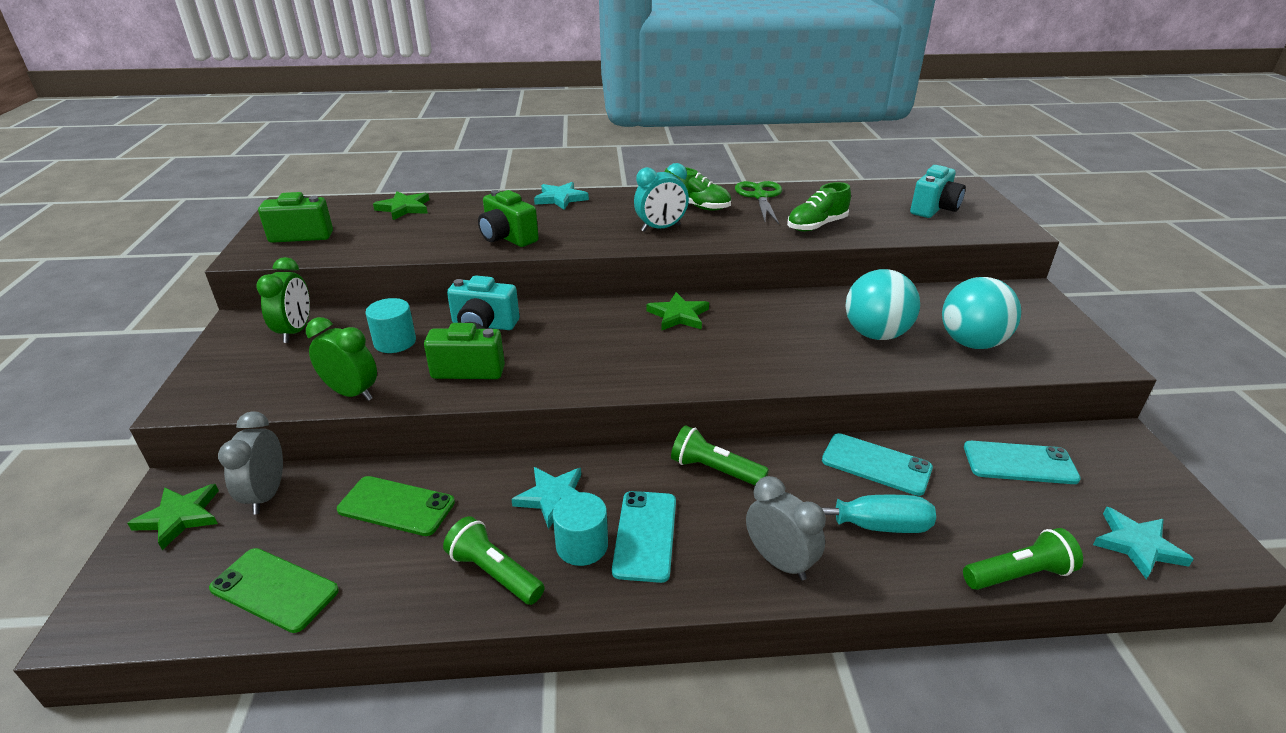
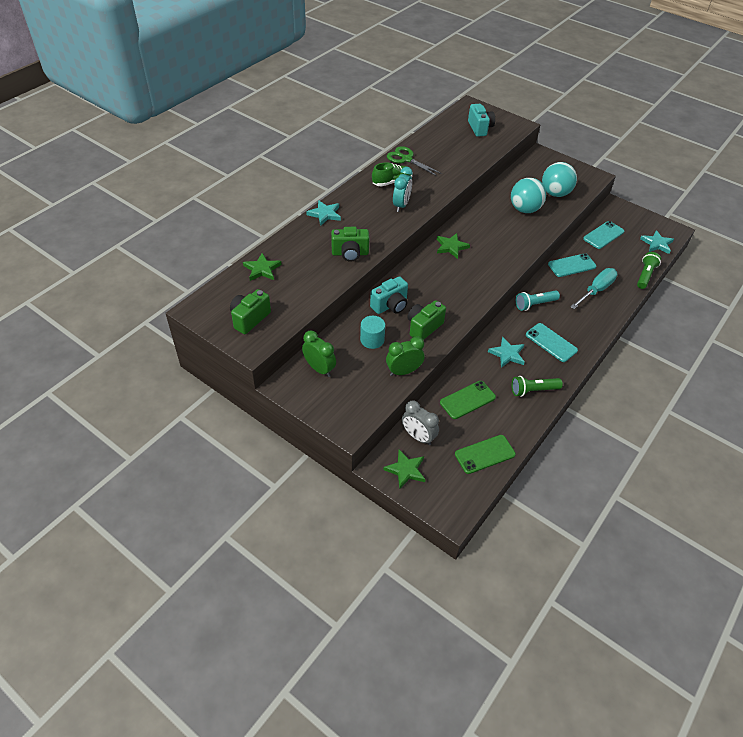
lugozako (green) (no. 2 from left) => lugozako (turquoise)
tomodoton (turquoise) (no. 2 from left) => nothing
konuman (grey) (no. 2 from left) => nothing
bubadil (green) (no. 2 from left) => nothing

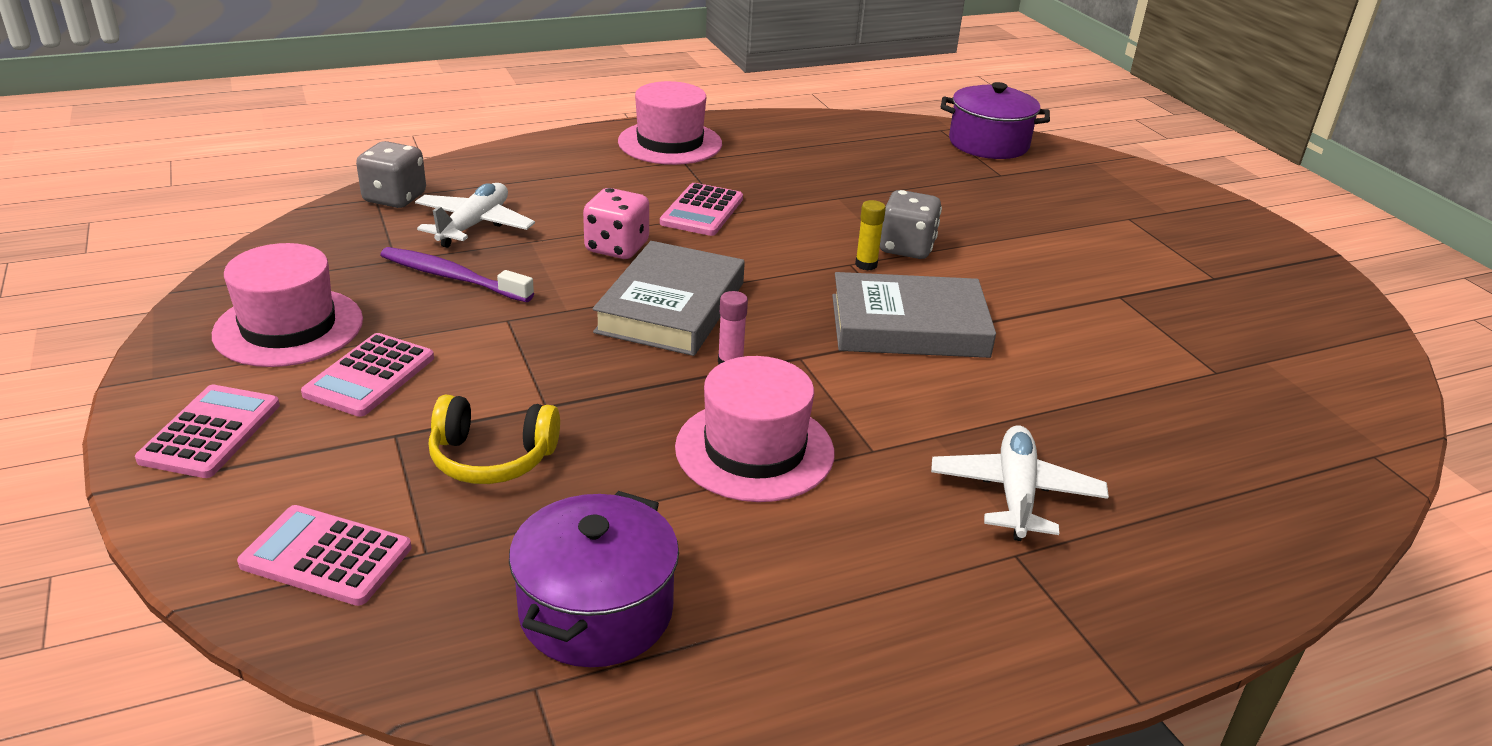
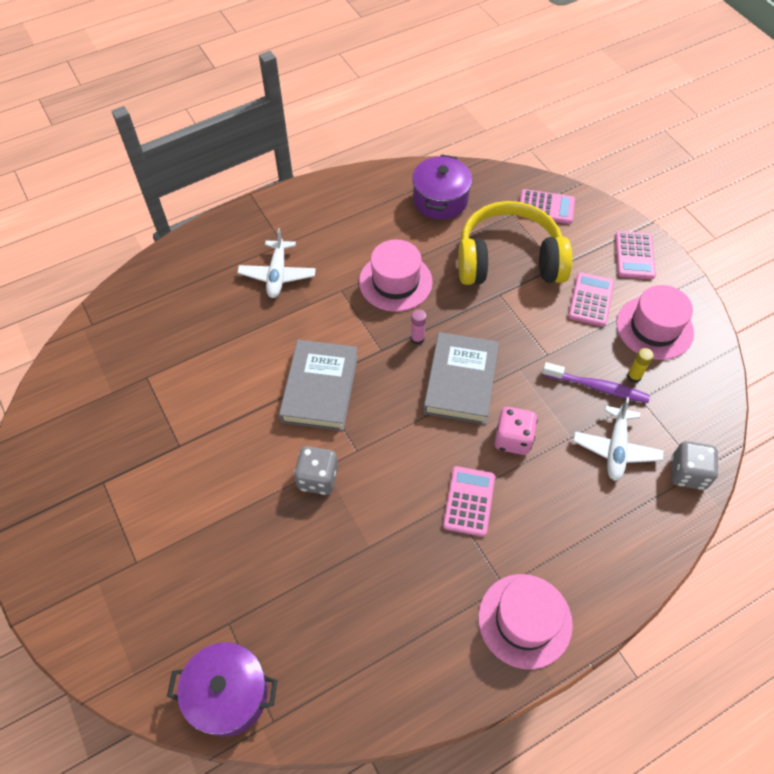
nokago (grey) (no. 2 from left in the first image) => nokago (grey) (no. 1 from left), 75 degrees counterclockwise
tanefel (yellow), x1.97
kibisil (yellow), shifted

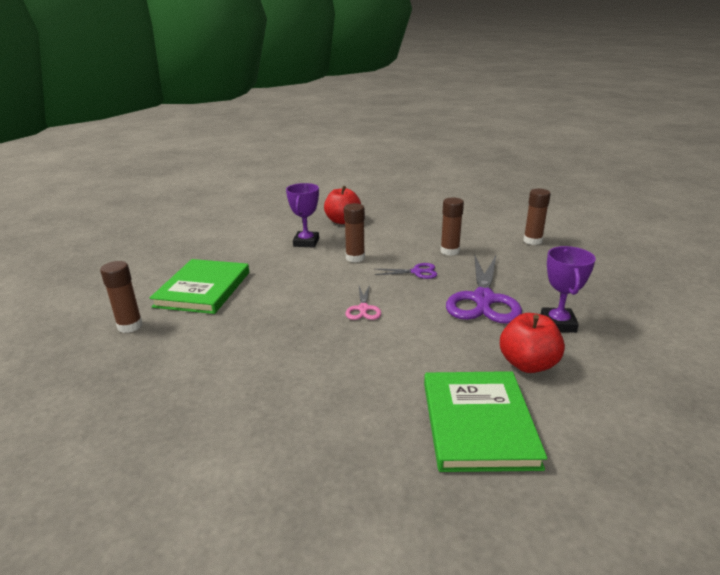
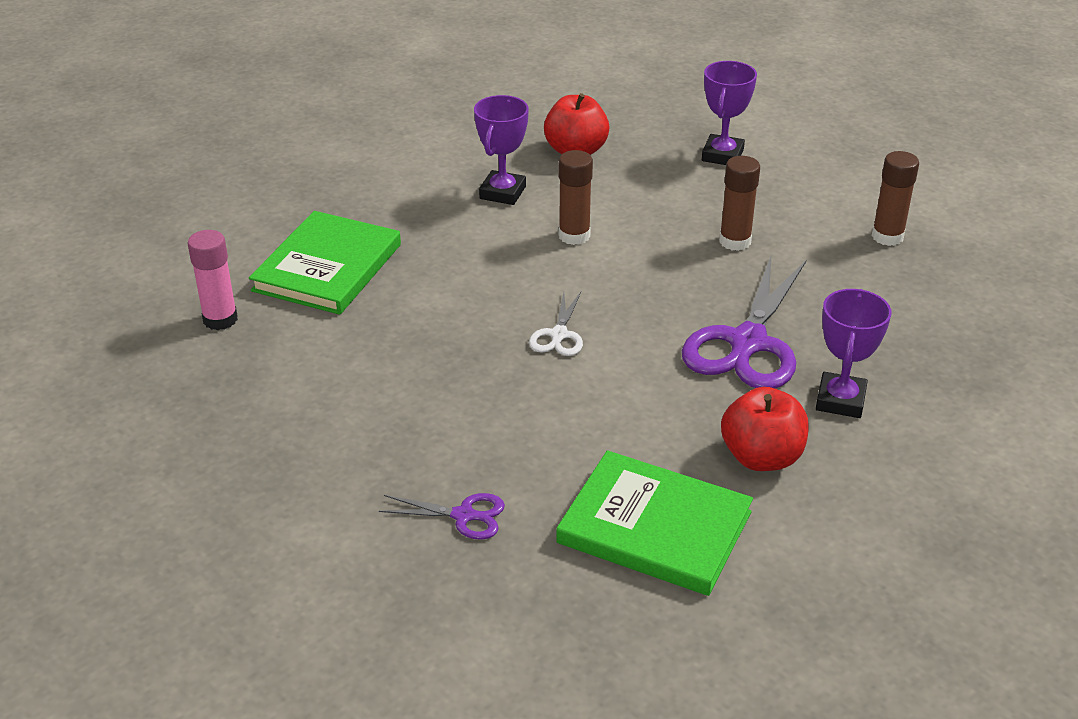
kibisil (brown) (no. 1 from left) => kibisil (pink)
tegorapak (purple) (no. 1 from left), shifted
tegorapak (pink) => tegorapak (white)
nokago (green) (no. 2 from left), 75 degrees counterclockwise
nothing => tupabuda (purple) (no. 2 from left)

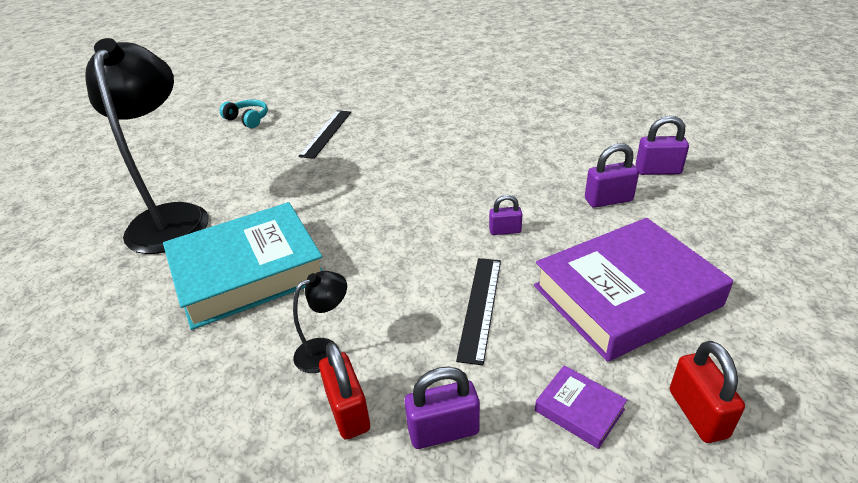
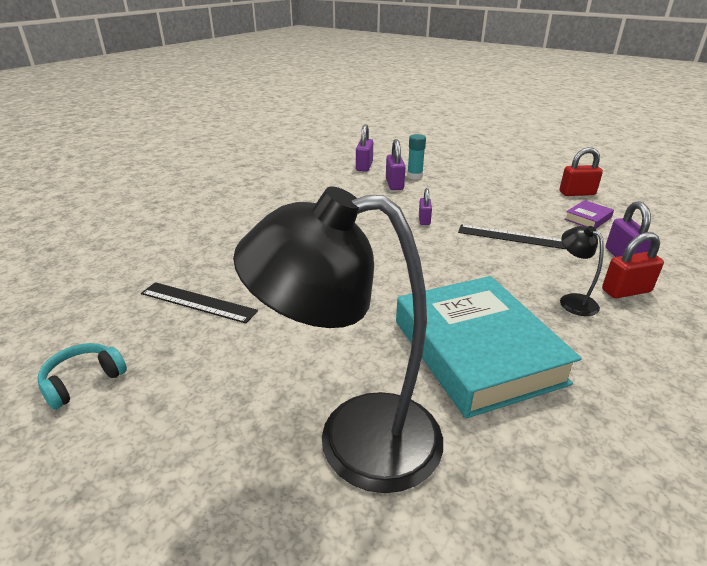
nothing => kibisil (turquoise)
nokago (purple) (no. 2 from left) => nothing

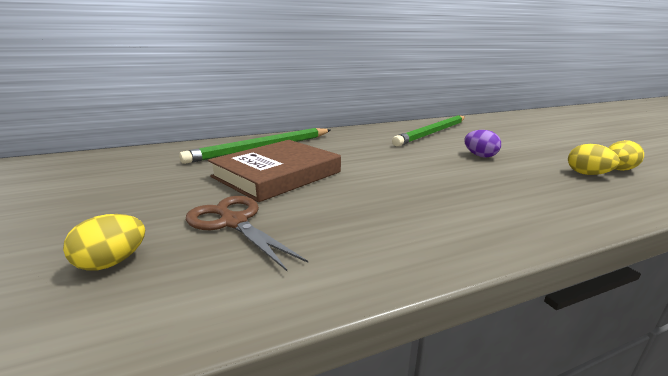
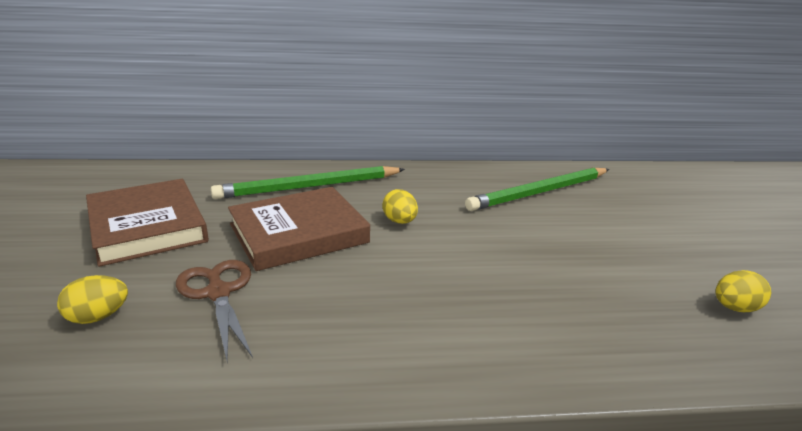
nothing => nokago (brown) (no. 1 from left)
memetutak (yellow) (no. 2 from left), shifted
memetutak (purple) => nothing

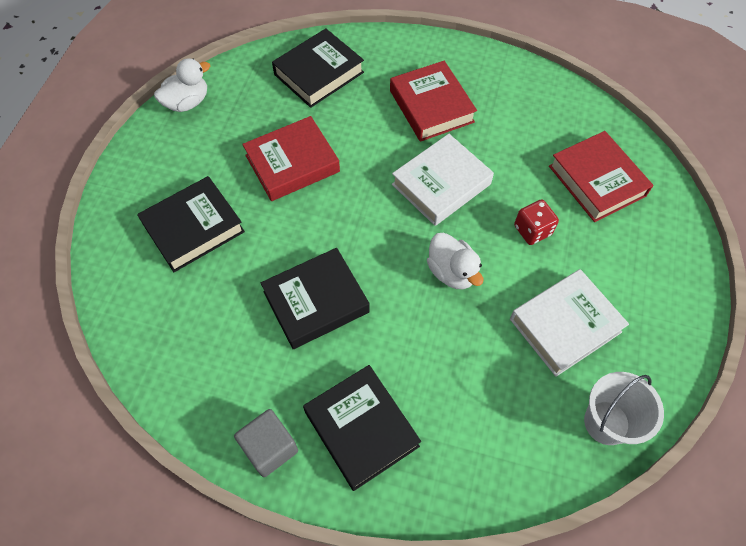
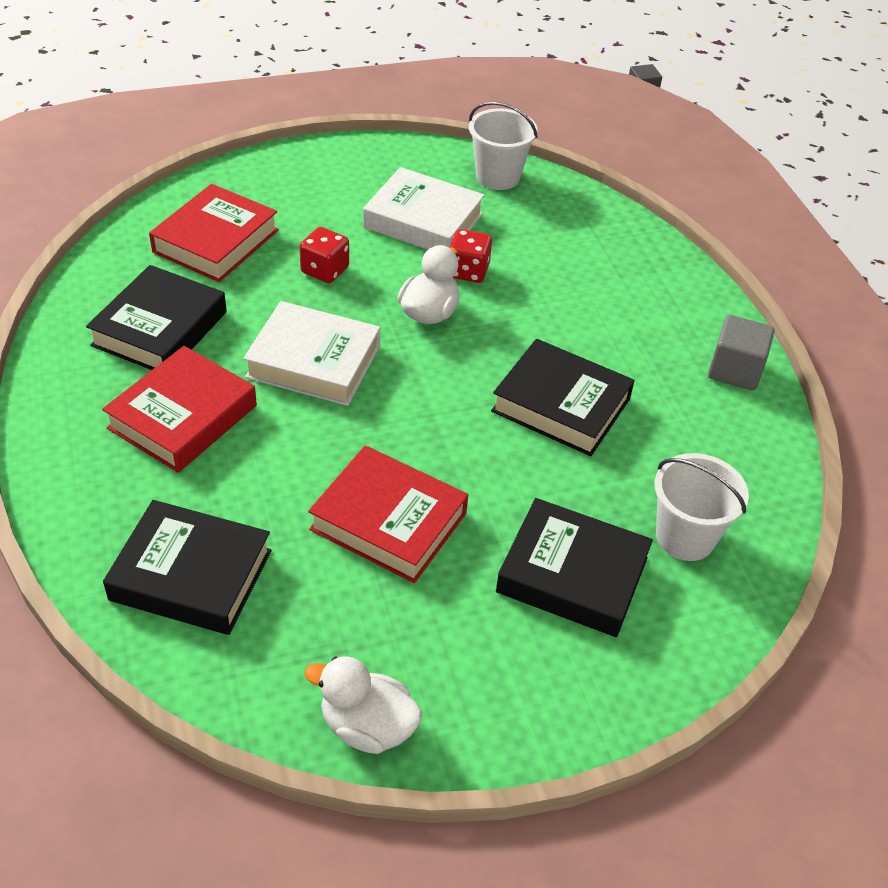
nokago (black) (no. 4 from left in the first image) => nokago (black) (no. 1 from left), shifted
nothing => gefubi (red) (no. 2 from left)
nothing => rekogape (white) (no. 2 from left)

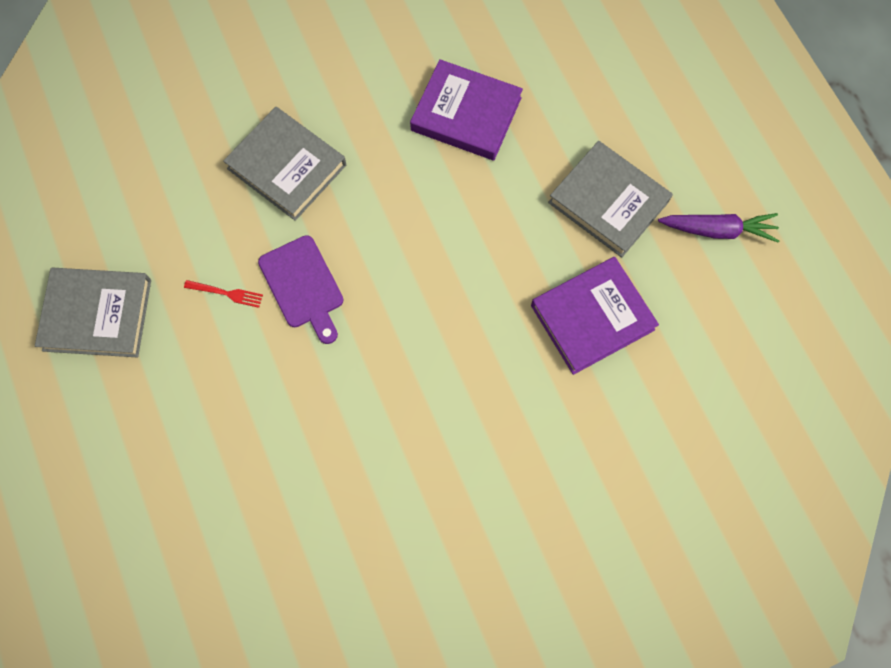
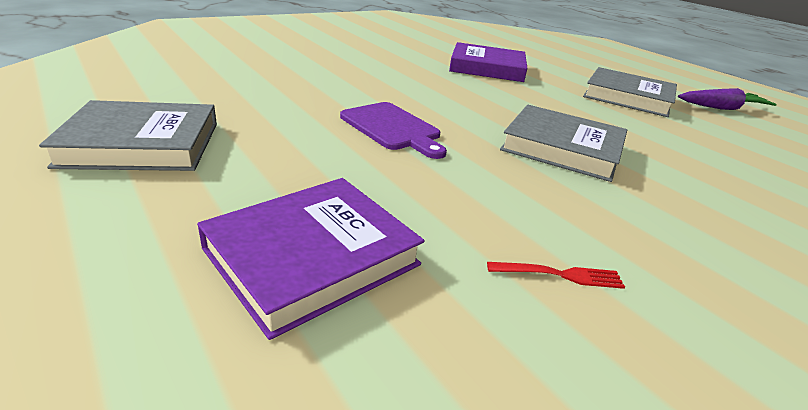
nokago (purple) (no. 2 from left in the first image) => nokago (purple) (no. 1 from left), shifted
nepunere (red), shifted
nokago (grey) (no. 2 from left), shifted

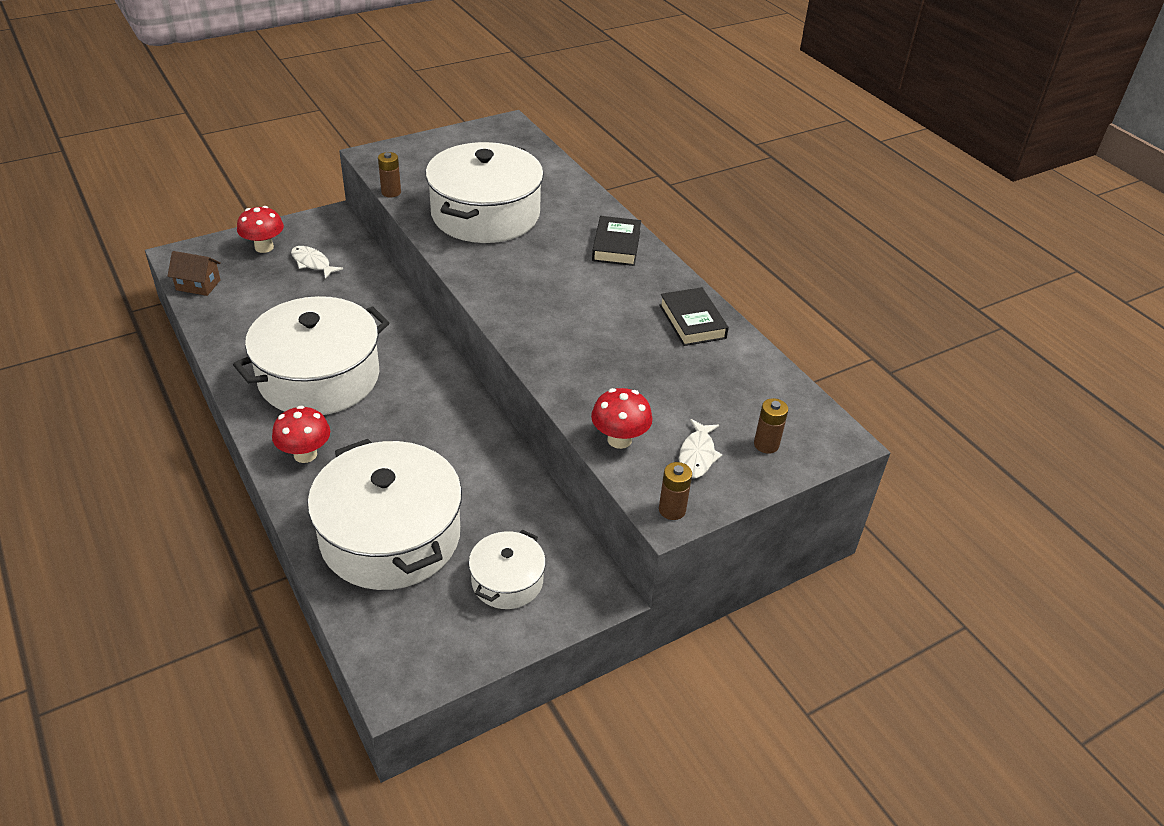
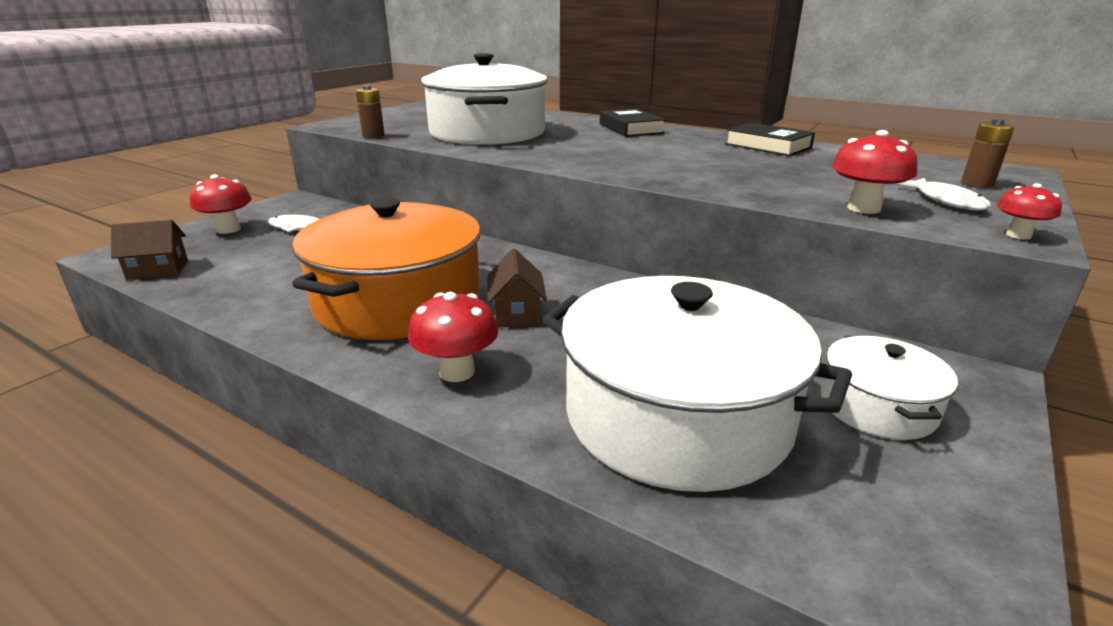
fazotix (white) (no. 1 from left) => fazotix (orange)
nothing => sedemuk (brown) (no. 2 from left)
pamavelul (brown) (no. 2 from left) => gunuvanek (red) (no. 4 from left)

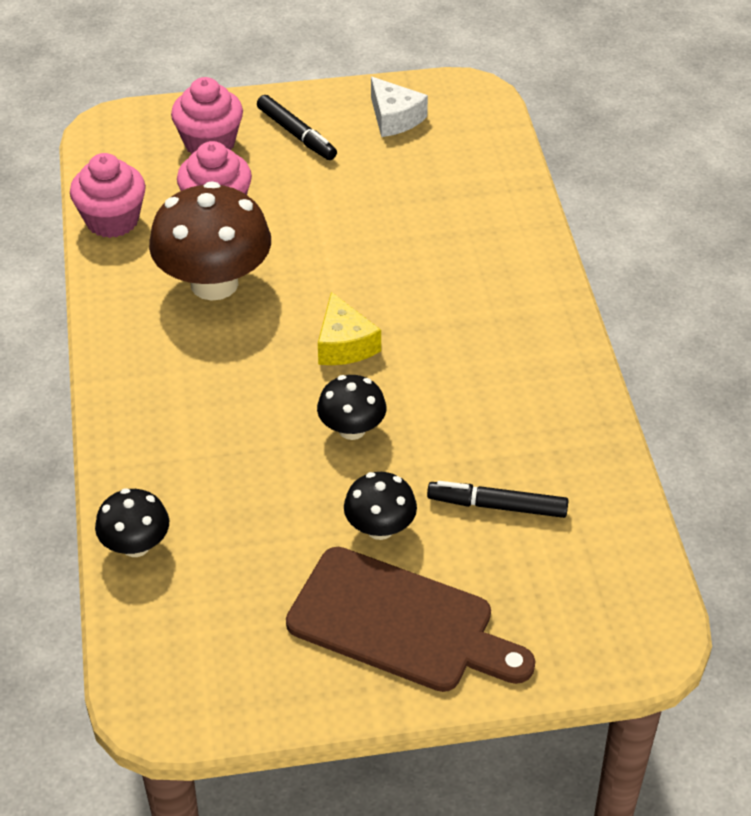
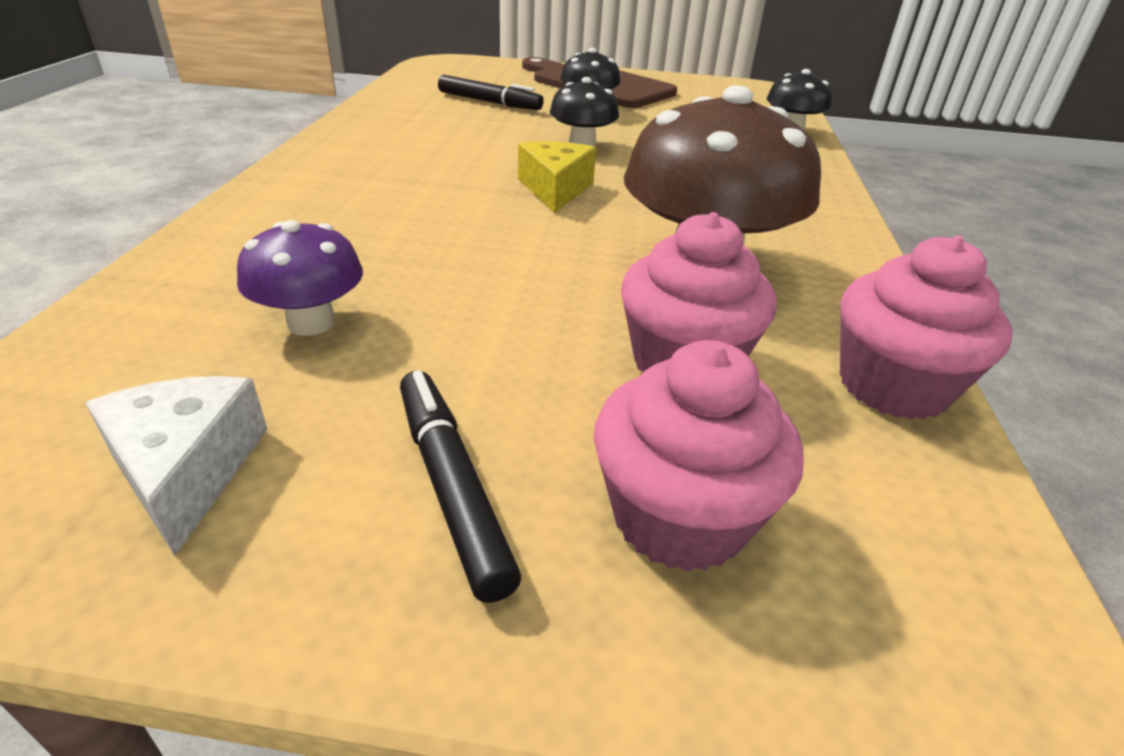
nothing => gunuvanek (purple)

